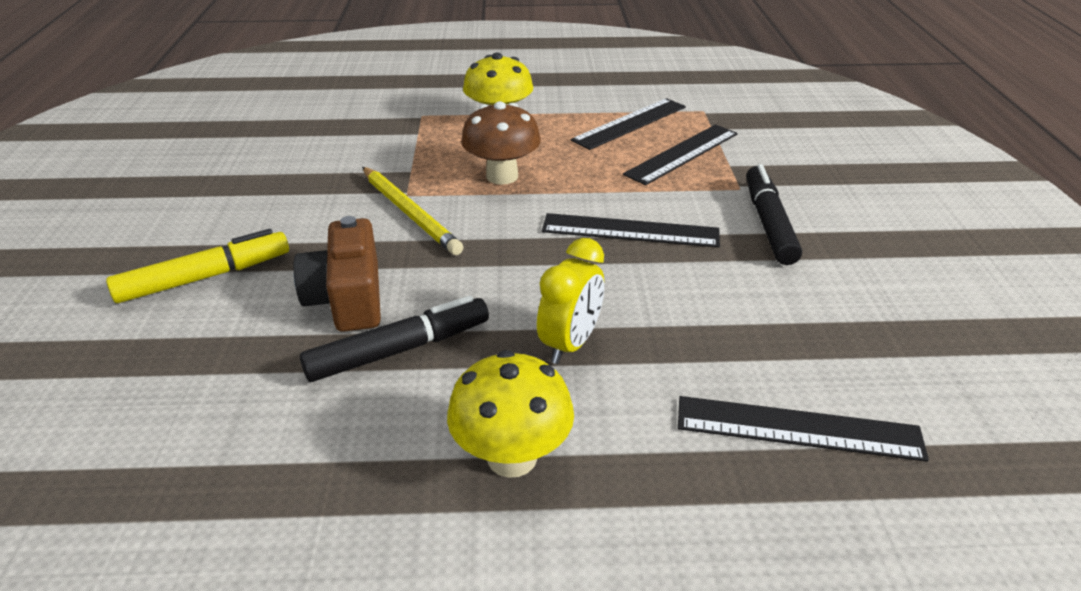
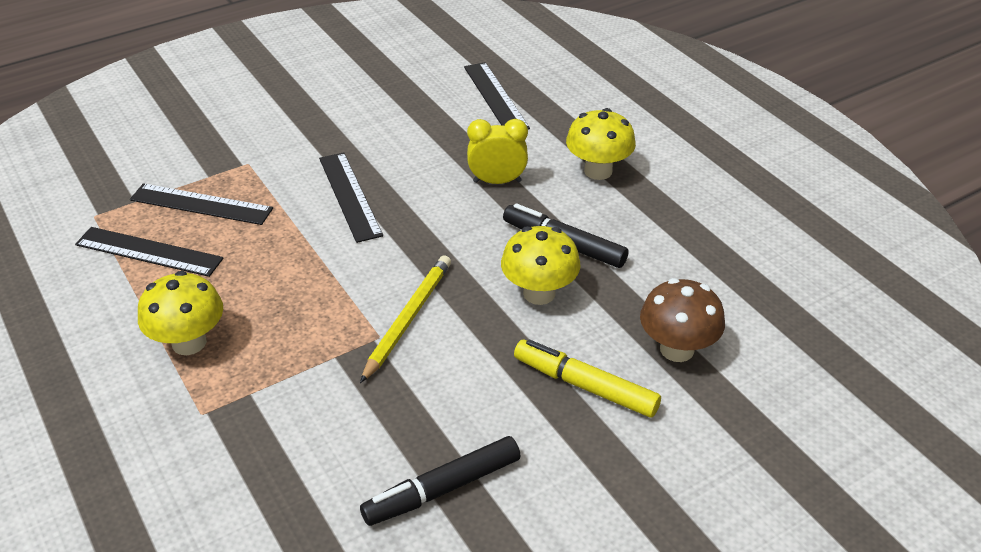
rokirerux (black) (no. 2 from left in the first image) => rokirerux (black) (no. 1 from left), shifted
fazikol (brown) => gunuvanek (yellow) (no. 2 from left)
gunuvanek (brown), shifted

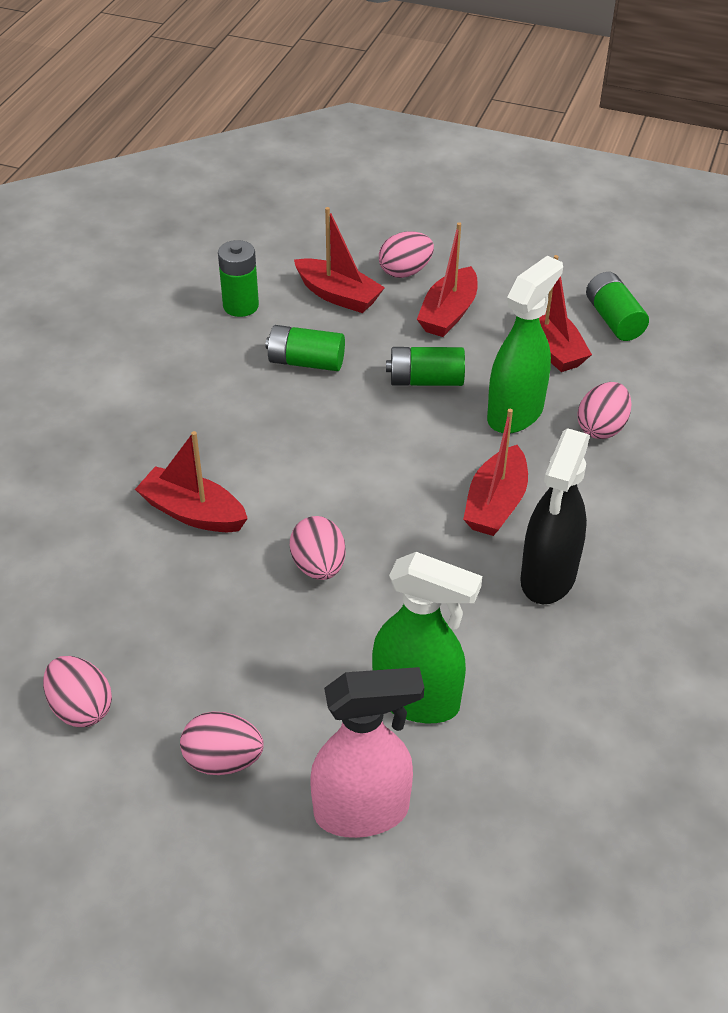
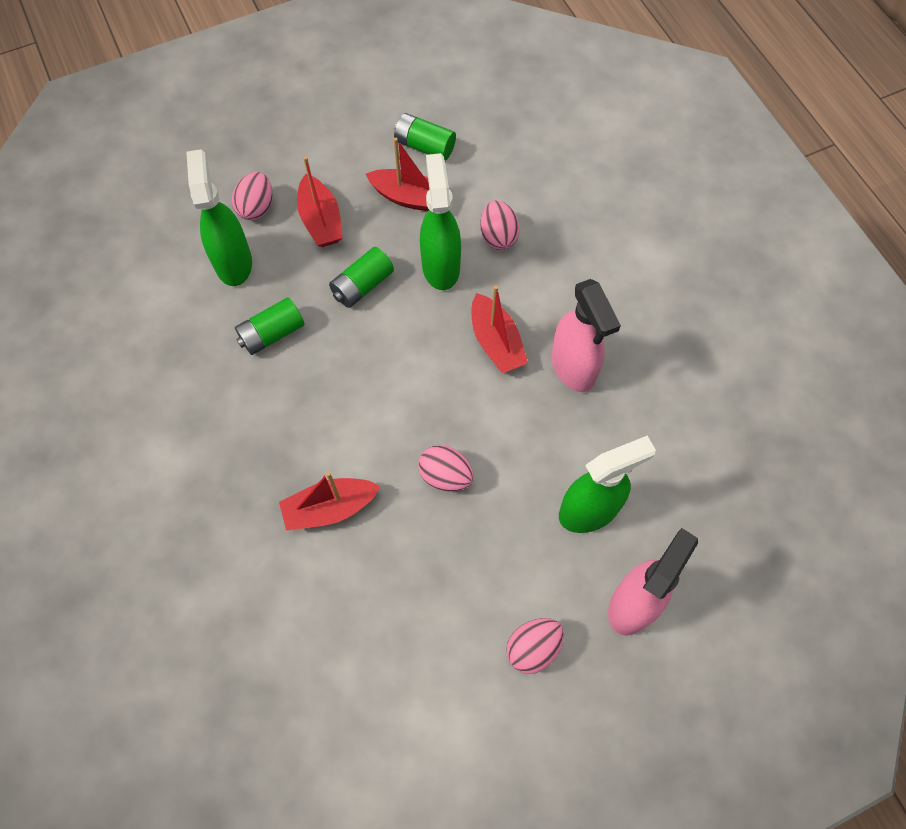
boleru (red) (no. 2 from left) => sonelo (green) (no. 1 from left)
sonelo (black) => sonelo (pink) (no. 1 from left)
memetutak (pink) (no. 1 from left) => nothing
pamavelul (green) (no. 1 from left) => nothing

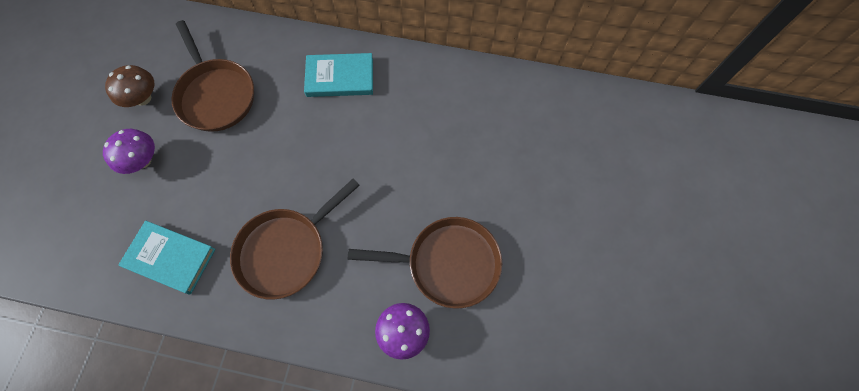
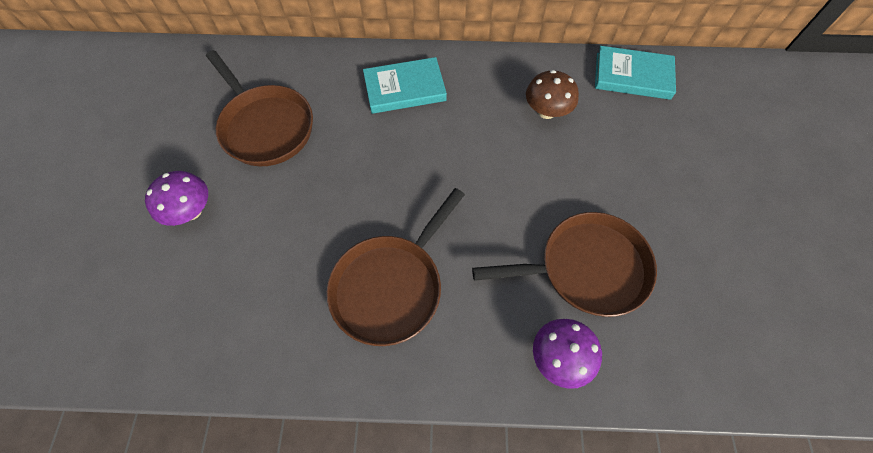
gunuvanek (brown), shifted
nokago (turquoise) (no. 1 from left in the first image) => nokago (turquoise) (no. 2 from left), shifted

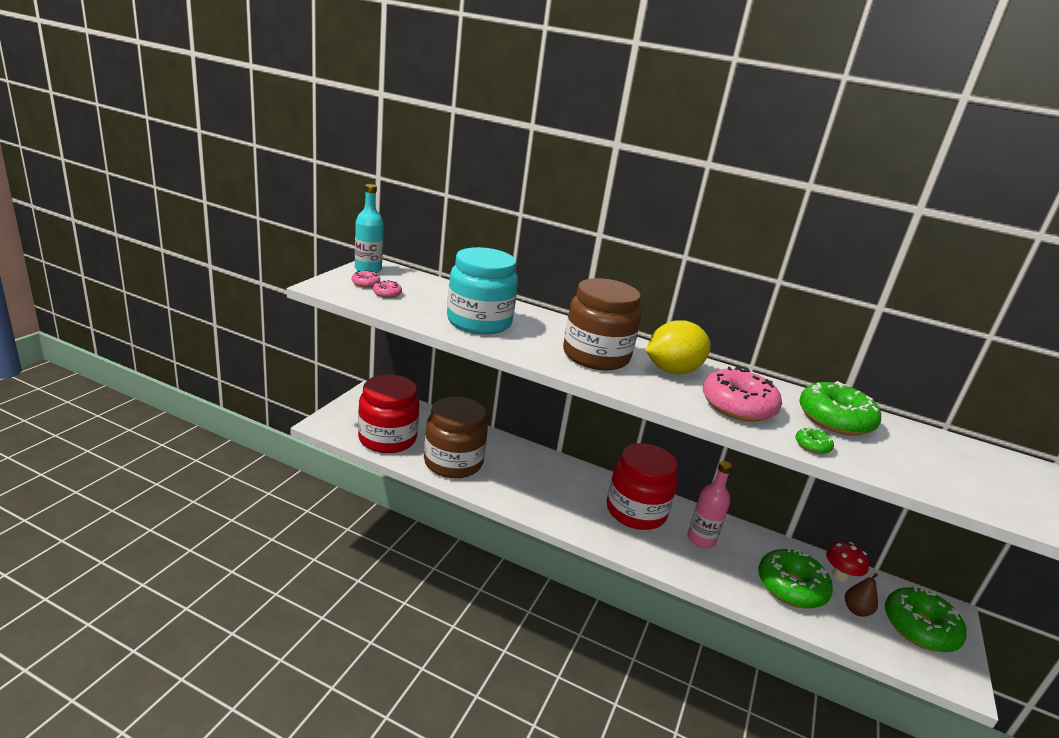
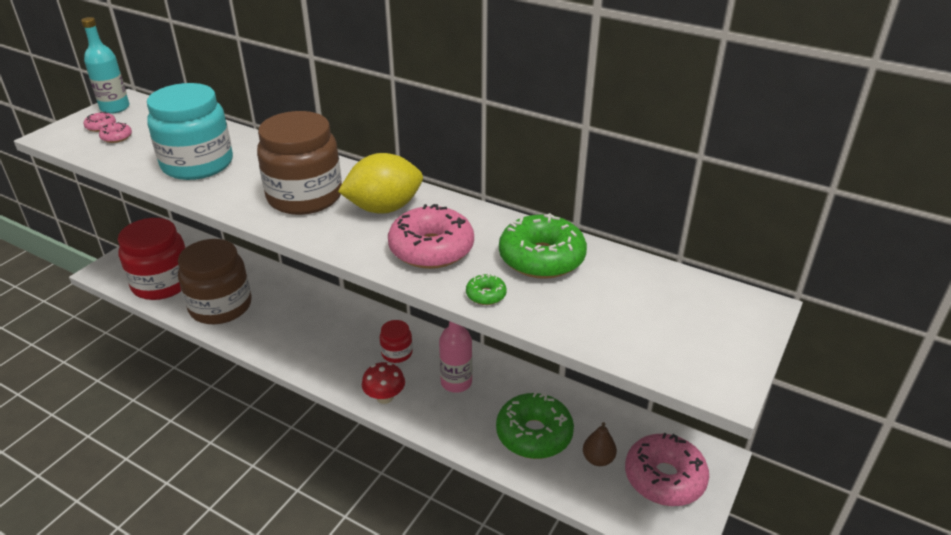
gunuvanek (red), shifted
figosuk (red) (no. 2 from left), x0.47
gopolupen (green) (no. 4 from left) => gopolupen (pink) (no. 4 from left)

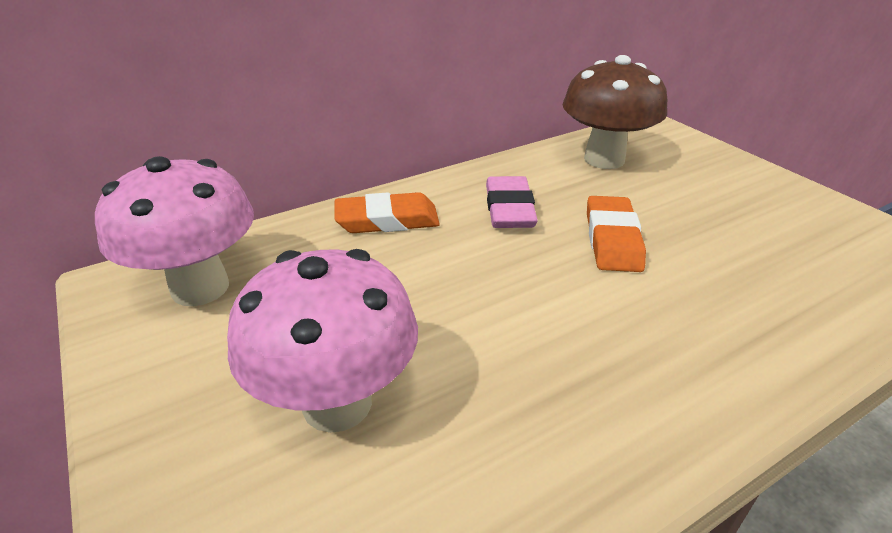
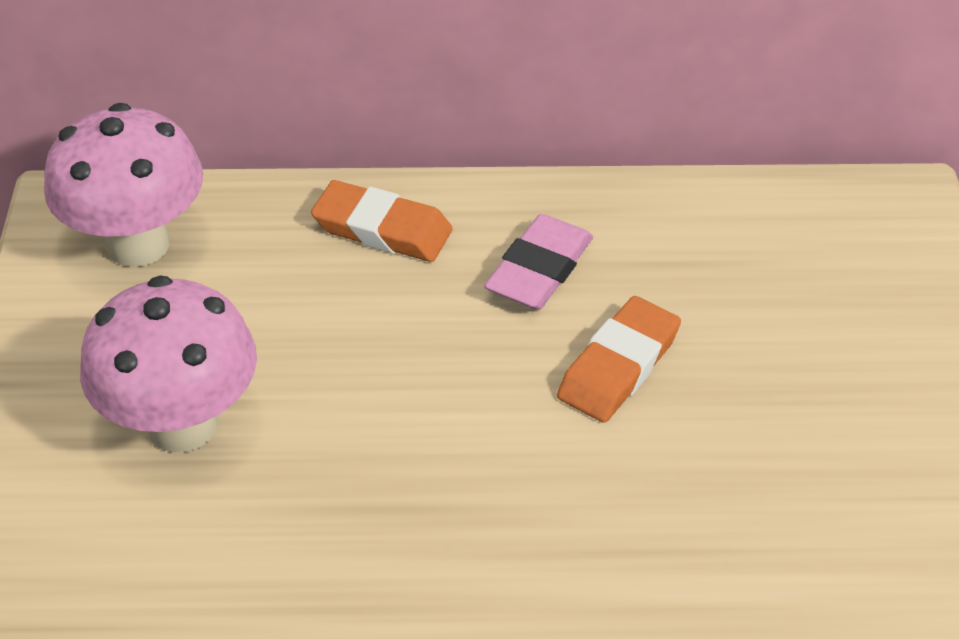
gunuvanek (brown) => nothing

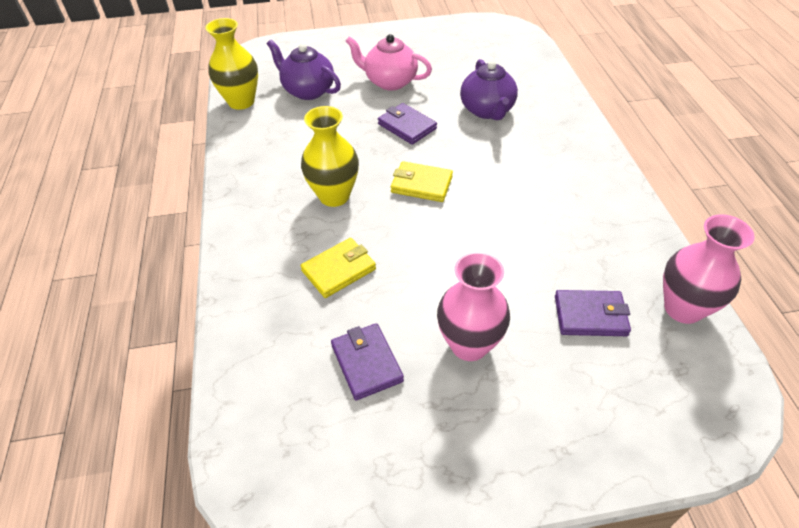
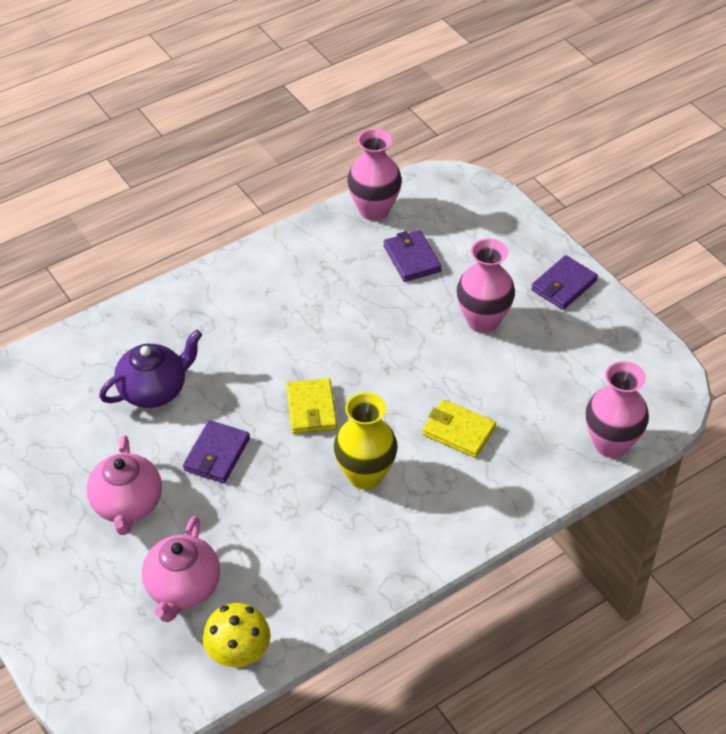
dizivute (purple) (no. 1 from left) => dizivute (pink) (no. 2 from left)
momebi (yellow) (no. 1 from left) => gunuvanek (yellow)
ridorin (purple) (no. 1 from left in the first image) => ridorin (purple) (no. 3 from left), shifted
nothing => momebi (pink) (no. 3 from left)

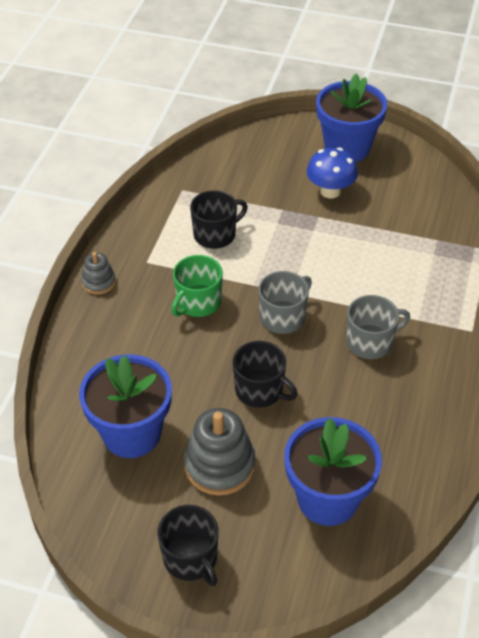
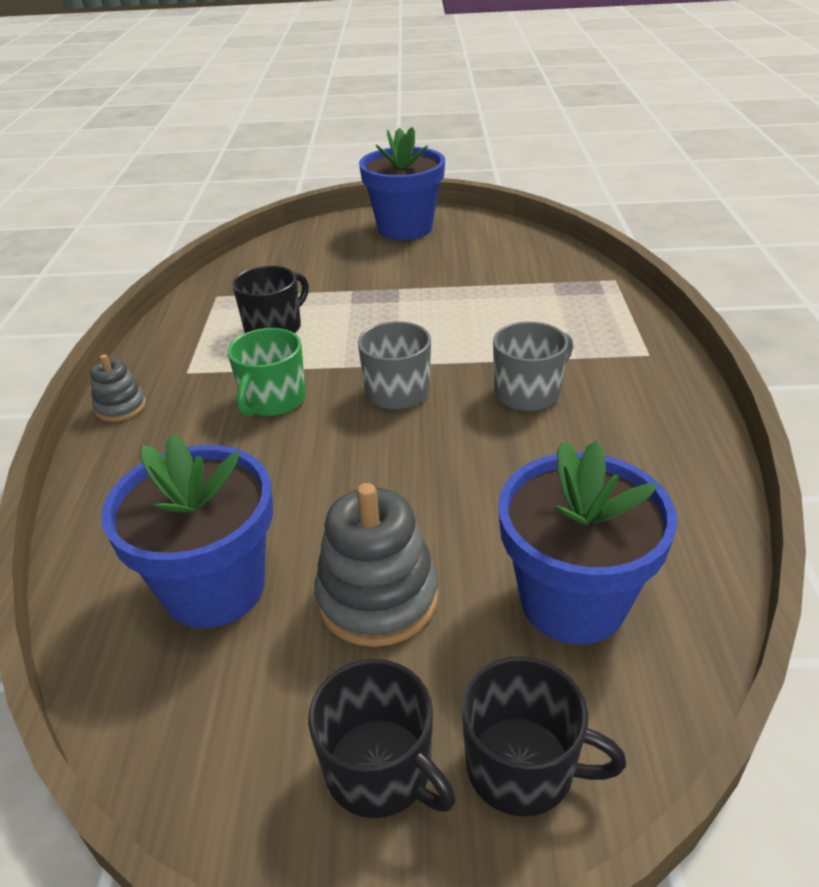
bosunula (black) (no. 3 from left), shifted
gunuvanek (blue) => nothing

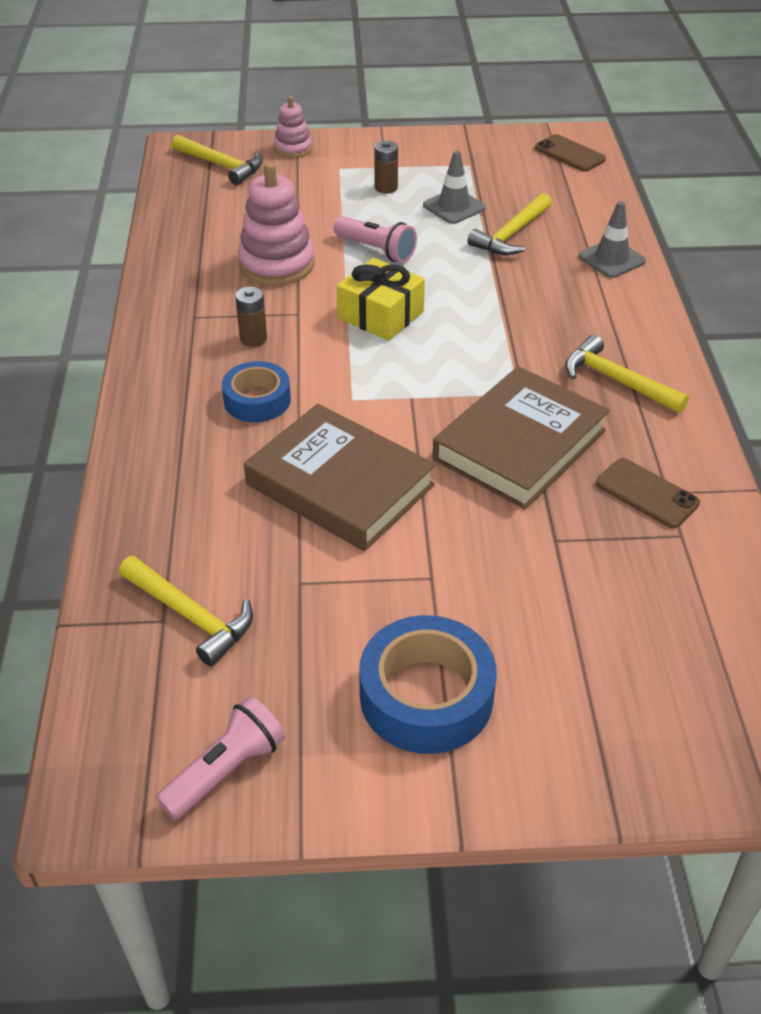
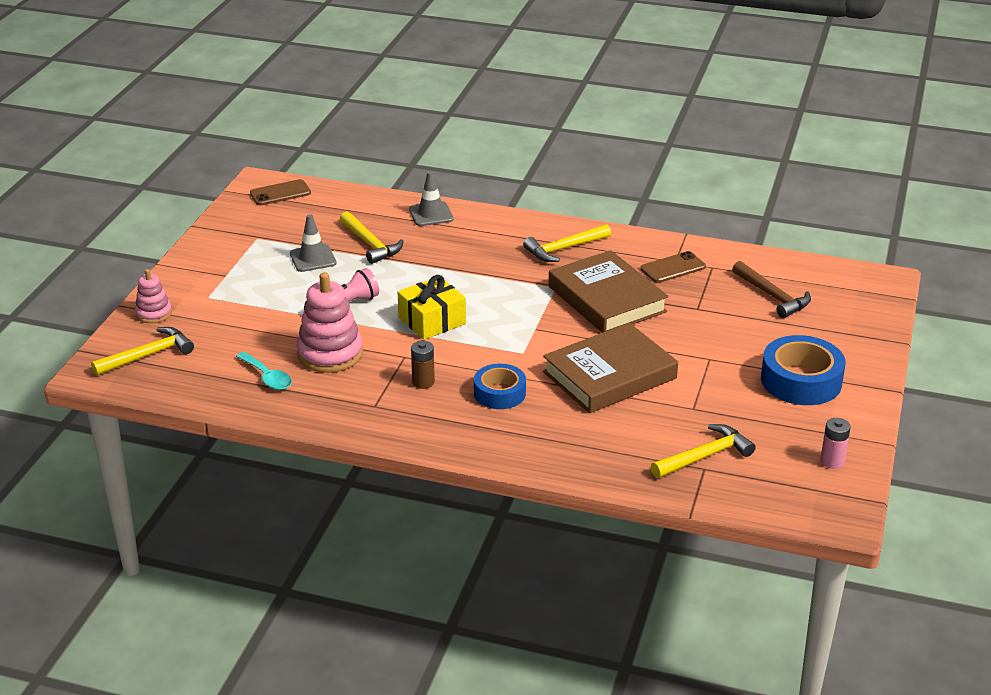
nothing => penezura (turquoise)
nothing => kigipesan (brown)
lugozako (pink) (no. 1 from left) => pamavelul (pink)
pamavelul (brown) (no. 2 from left) => nothing

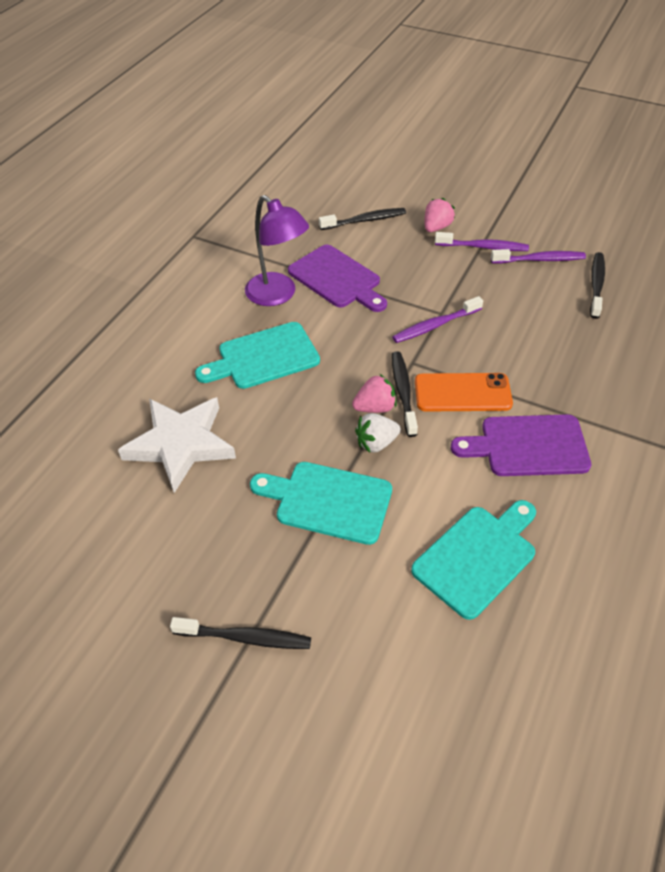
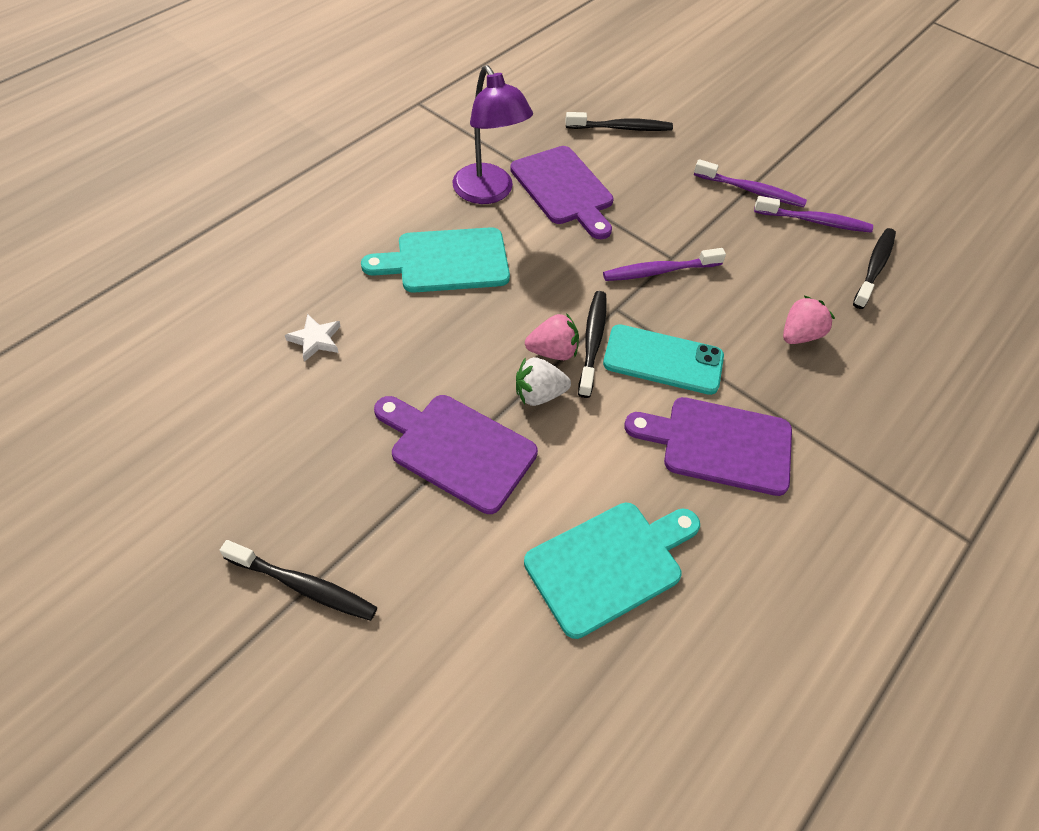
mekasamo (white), x0.42
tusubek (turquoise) (no. 2 from left) => tusubek (purple) (no. 1 from left)
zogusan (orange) => zogusan (turquoise)
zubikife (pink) (no. 2 from left), shifted

